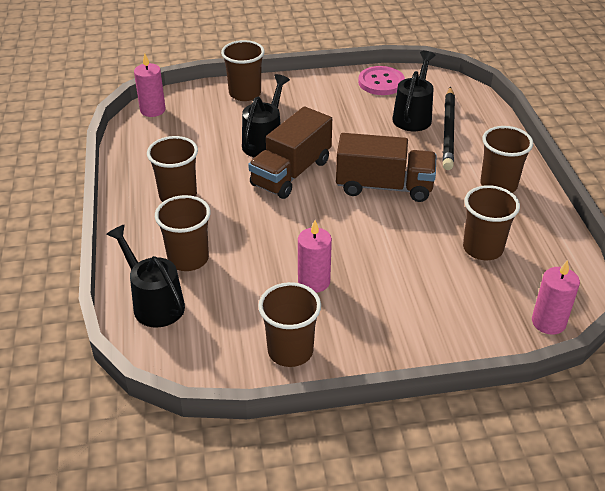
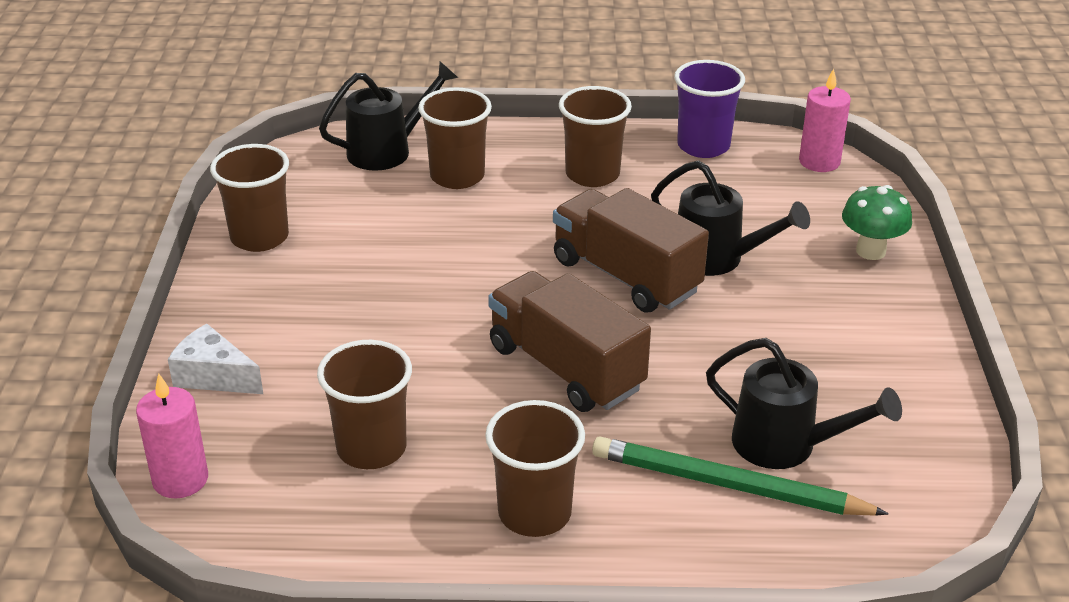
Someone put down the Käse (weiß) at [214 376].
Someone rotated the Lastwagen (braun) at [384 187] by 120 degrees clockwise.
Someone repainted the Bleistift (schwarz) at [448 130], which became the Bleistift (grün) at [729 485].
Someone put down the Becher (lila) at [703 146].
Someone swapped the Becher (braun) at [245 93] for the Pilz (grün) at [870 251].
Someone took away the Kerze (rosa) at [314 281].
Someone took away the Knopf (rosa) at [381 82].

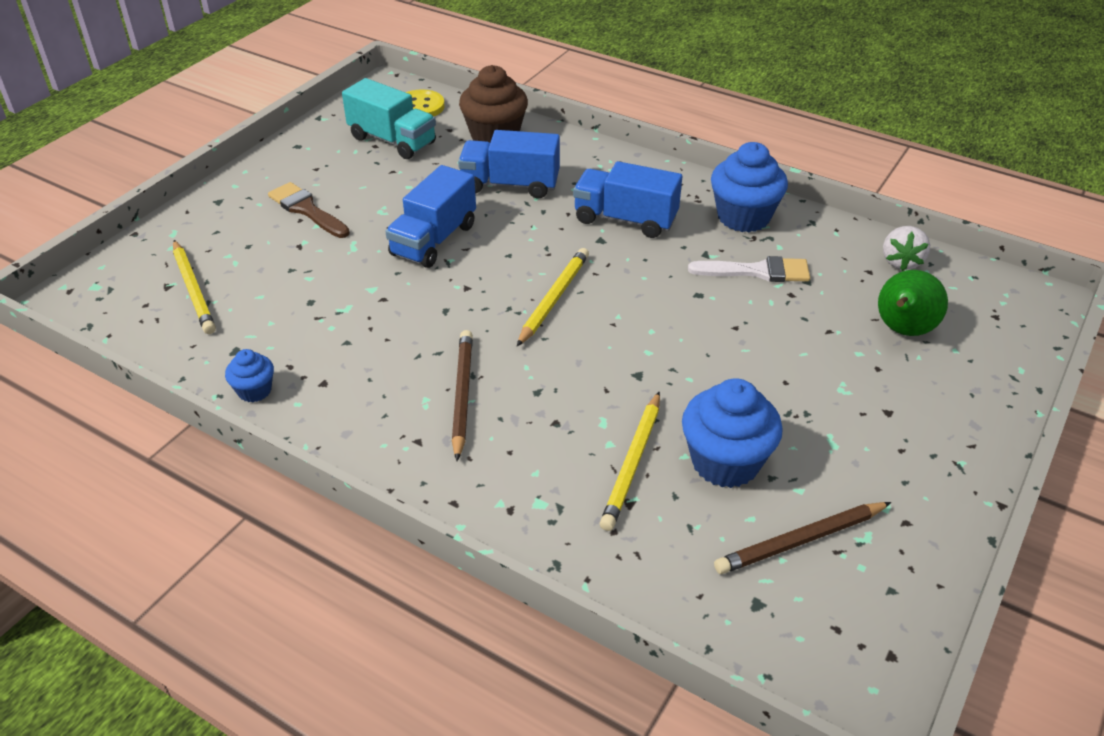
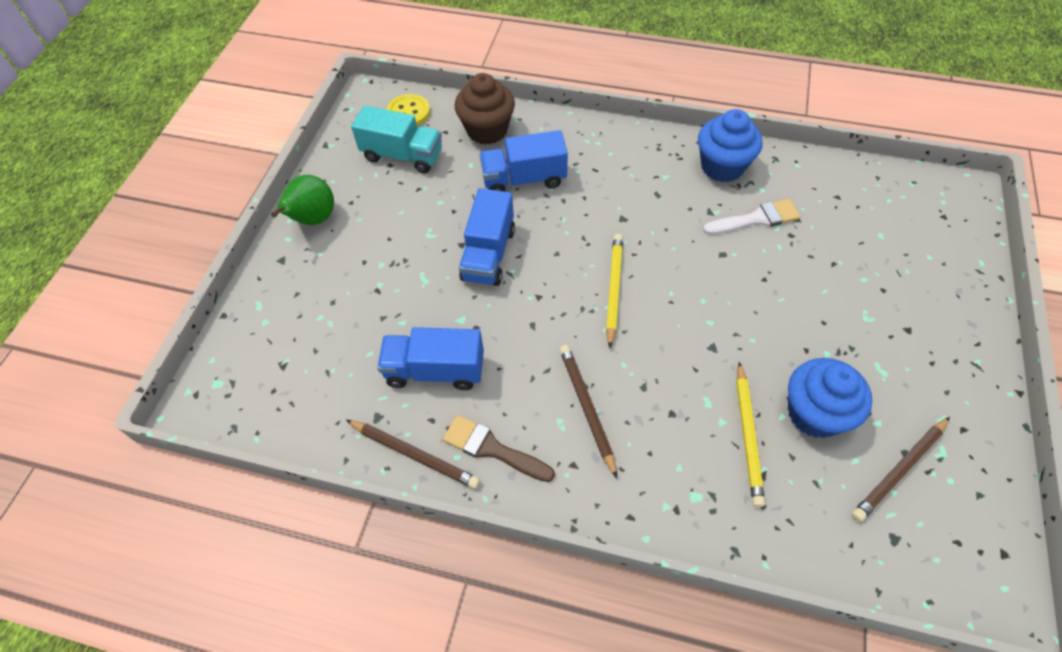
Someone carried the Birne (grün) from [902 330] to [313 220].
Someone swapped the Muffin (blau) at [254 391] for the Bleistift (braun) at [414 454].
Someone carried the Lastwagen (blau) from [625 219] to [435 370].
Someone carried the Pinsel (braun) from [307 210] to [492 449].
Someone took away the Bleistift (gelb) at [194 290].
Someone took away the Erdbeere (weiß) at [901 262].

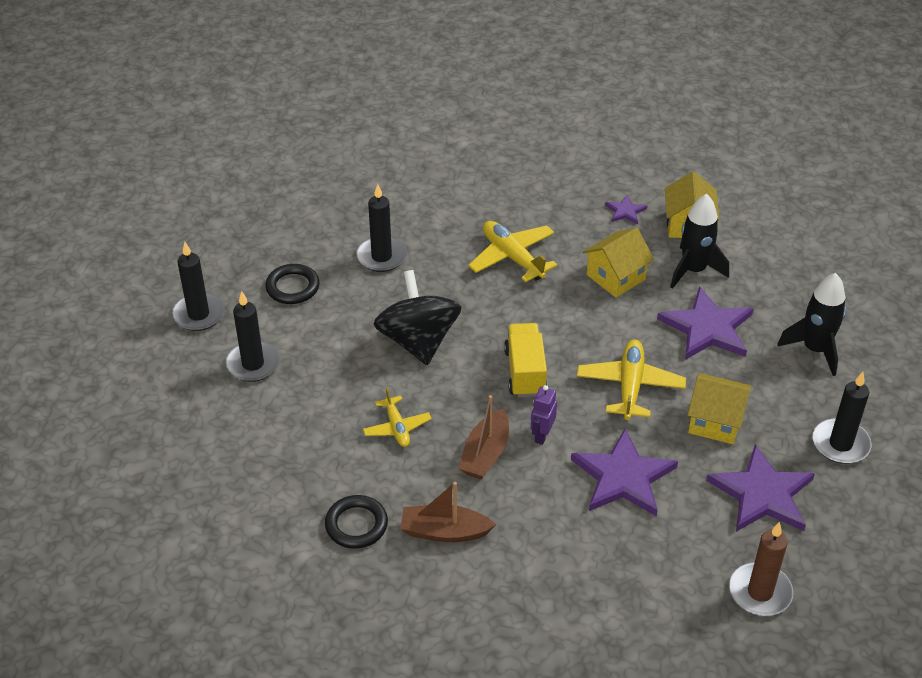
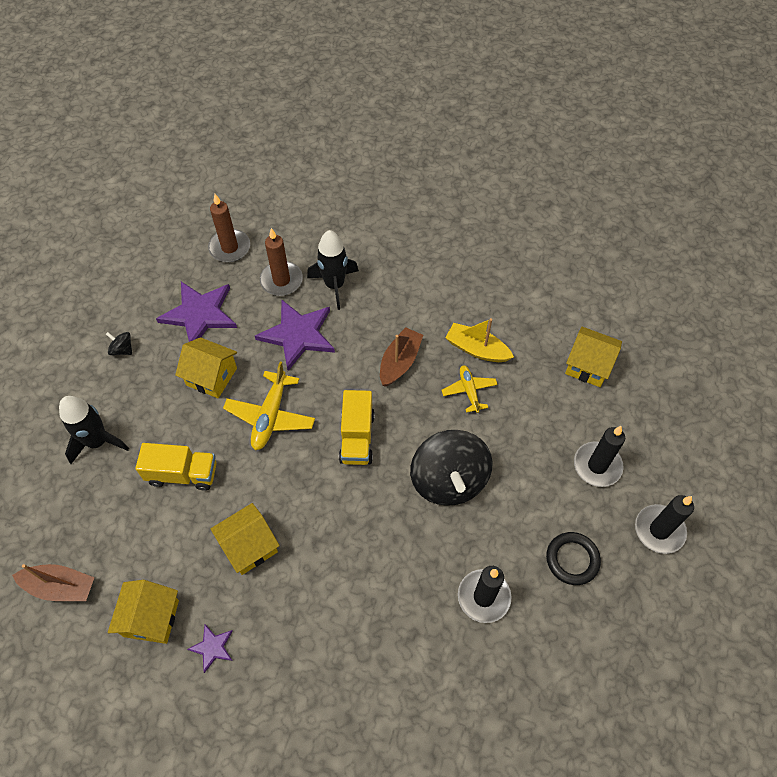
Someone carried the Boot (braun) from [444 531] to [60 587].
Someone swapped the Kerze (schwarz) at [840 444] for the Kreisel (schwarz) at [122 349].
Someone swapped the Stern (lila) at [707 328] for the Lastwagen (gelb) at [182 474].
Someone put down the Kerze (braun) at [281 280].
Someone carried the Rakete (schwarz) from [693 270] to [334 285].
Someone put down the Boot (gelb) at [477 349].
Someone put down the Haus (gelb) at [588 365].
Someone took away the Ring (schwarz) at [356 525].
Someone took away the Flugzeug (gelb) at [512 257].
Someone took away the Roboter (lila) at [542 435].

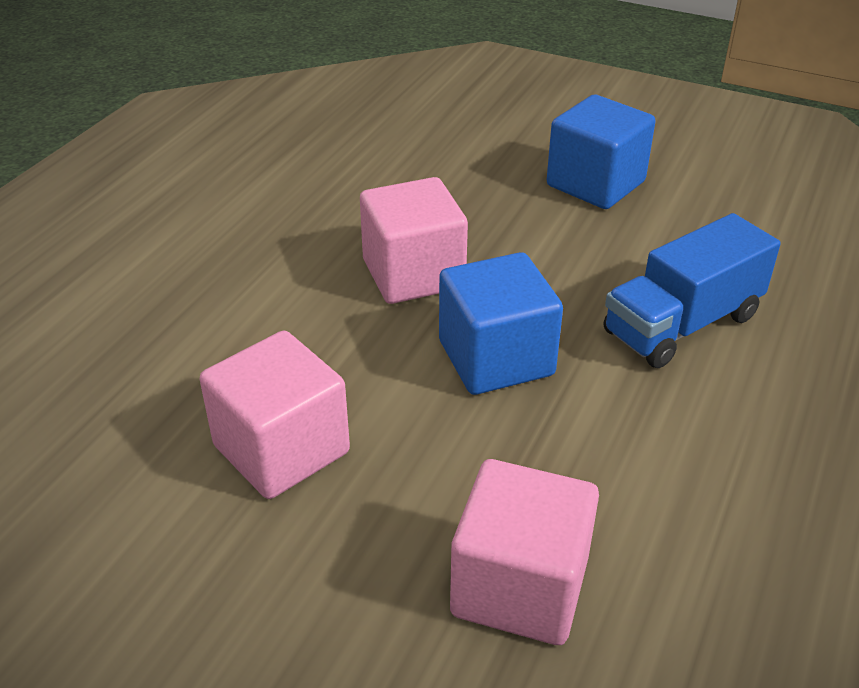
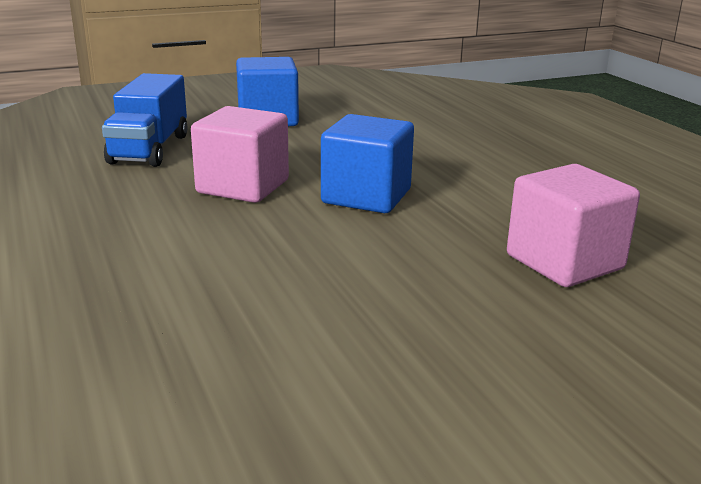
Someone carried the Lastwagen (blau) from [682 324] to [150 149].
Someone took away the Kubus (rosa) at [281 449].

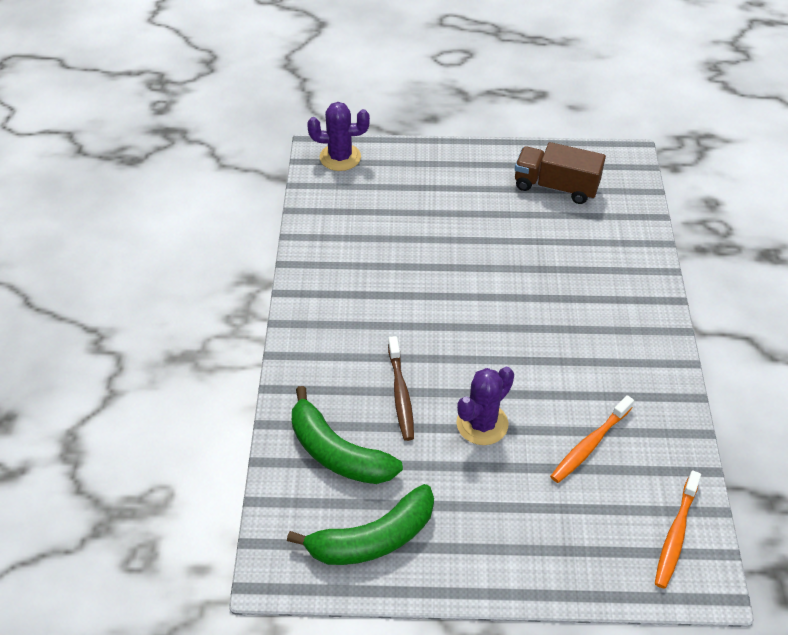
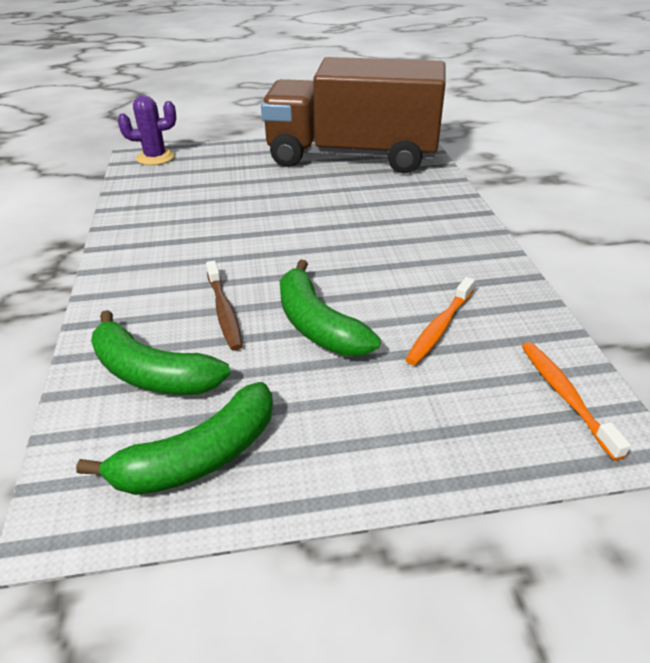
Someone scaled the Lastwagen (braun) at [556 187] by 2.24.
Someone swapped the Kaktus (lila) at [482 424] for the Banane (grün) at [318 325].
Someone rotated the Zahnbürste (orange) at [675 535] by 150 degrees clockwise.

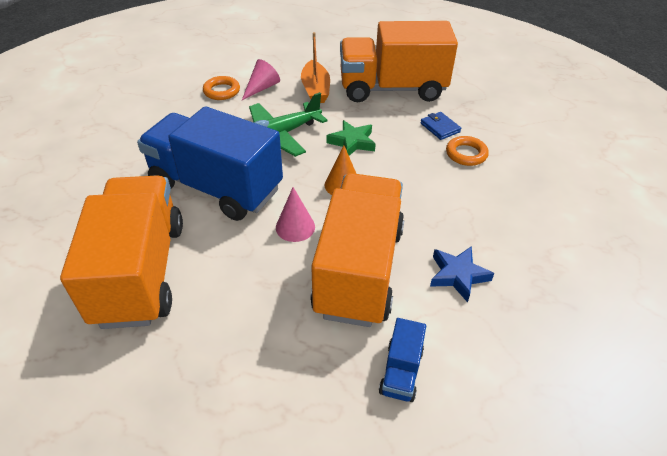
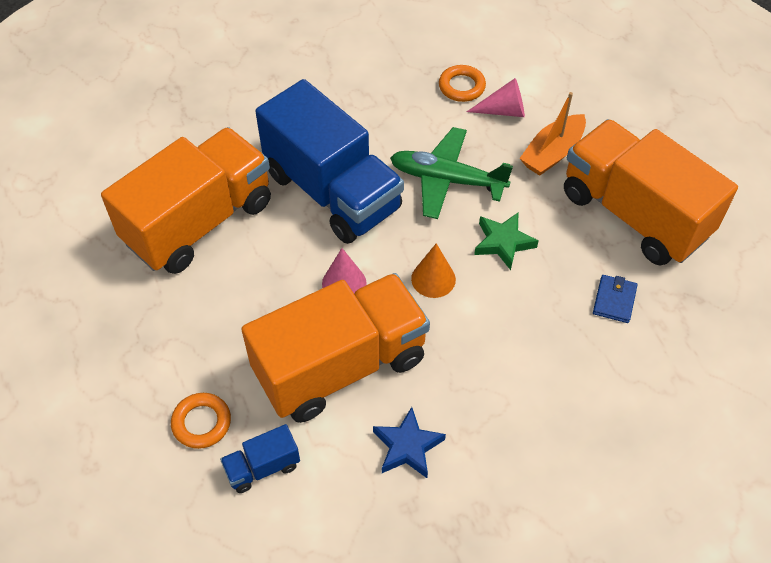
Someone carried the Ring (orange) from [466 154] to [201 423].
Someone rotated the Lastwagen (blau) at [216 187] by 150 degrees clockwise.

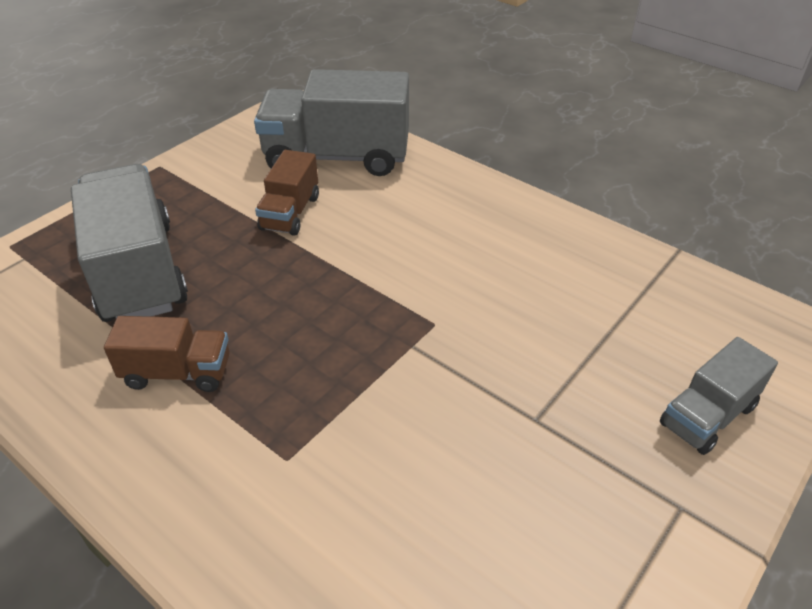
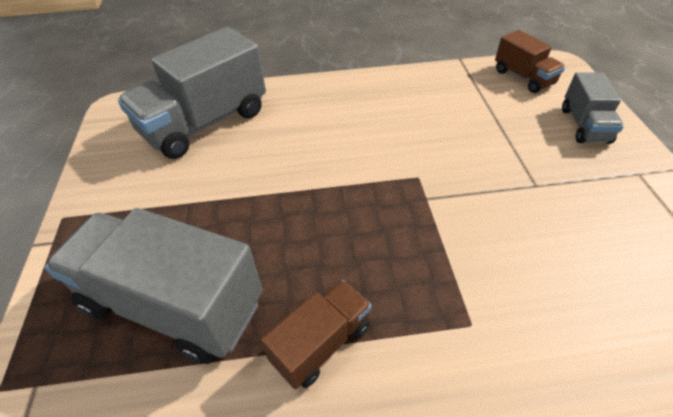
Someone carried the Lastwagen (braun) from [290 213] to [523 77].

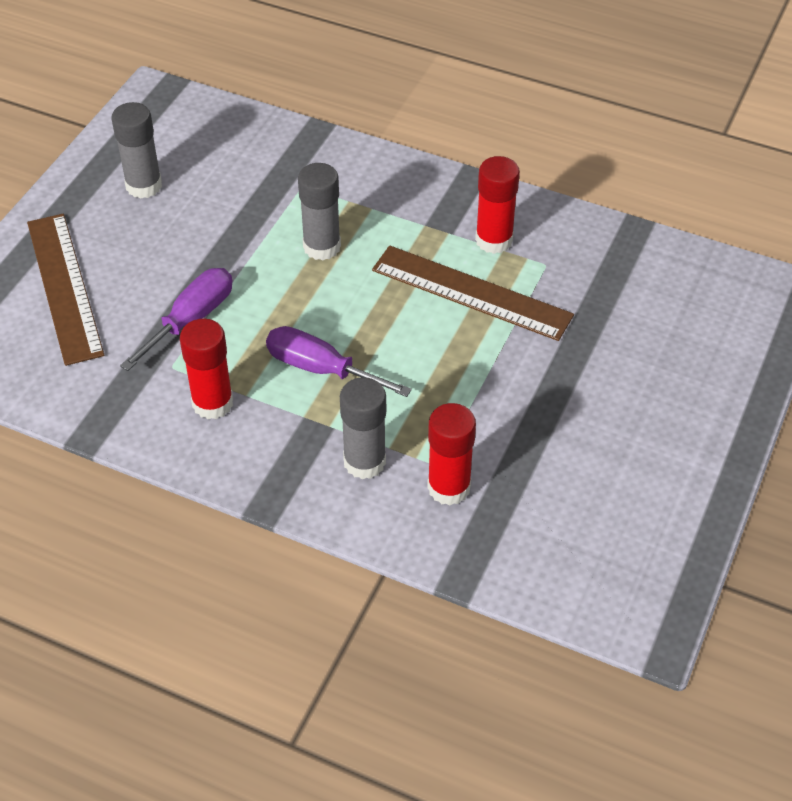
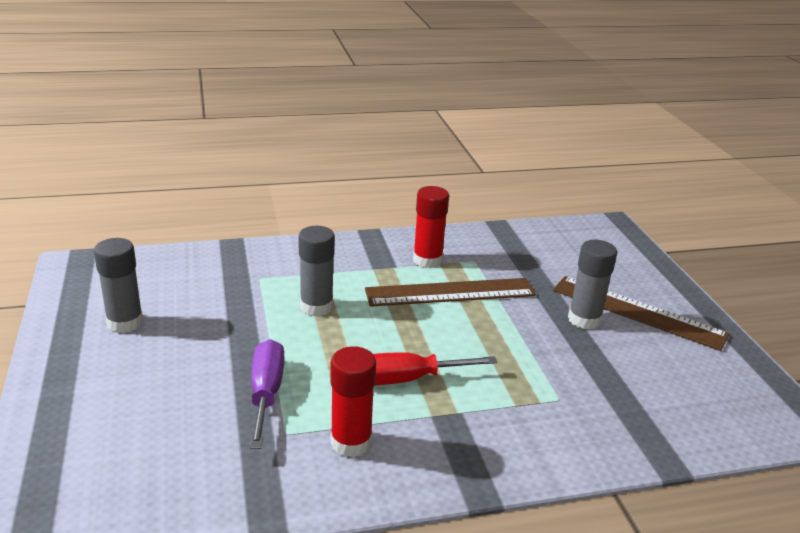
Someone repainted the Schraubenzieher (lila) at [321 369], which became the Schraubenzieher (rot) at [406 379].
Someone carried the Lineal (braun) from [64 287] to [638 312].
Someone carried the Klebestift (grau) from [364 462] to [584 319].
Someone took away the Klebestift (rot) at [449 487].

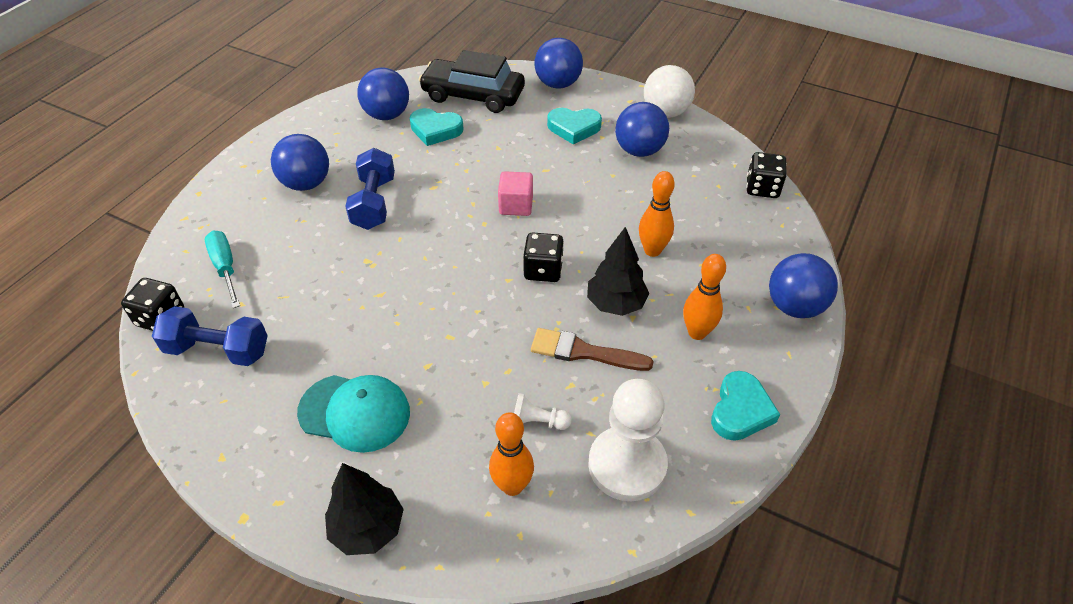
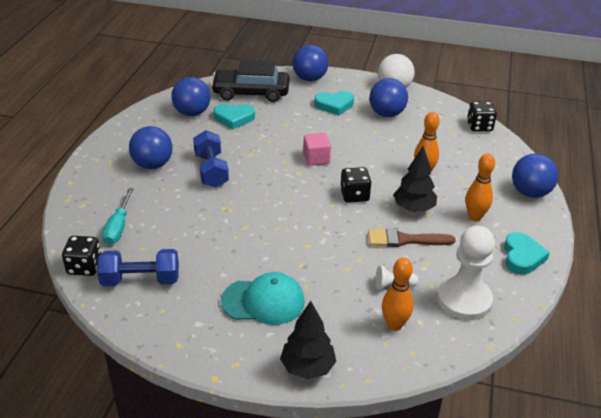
Someone rotated the Schraubenzieher (türkis) at [225 268] by 135 degrees counterclockwise.

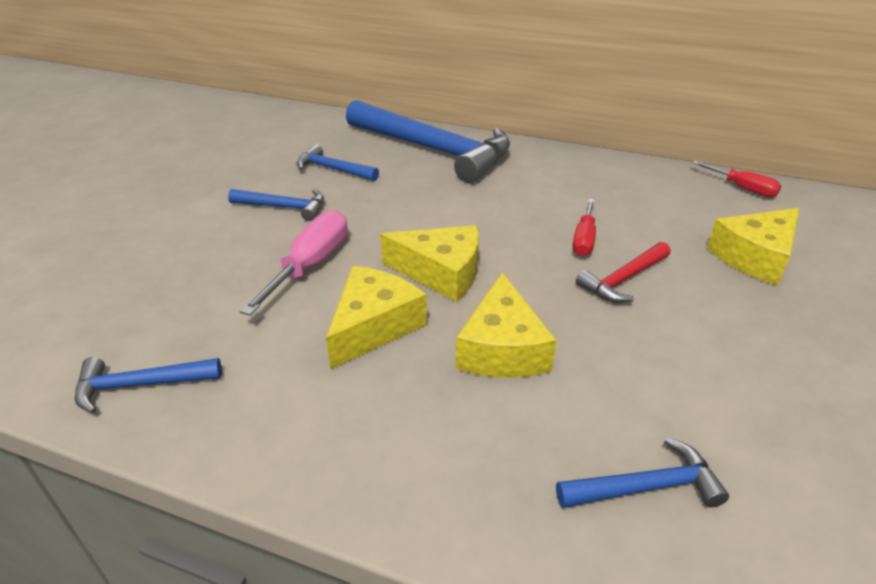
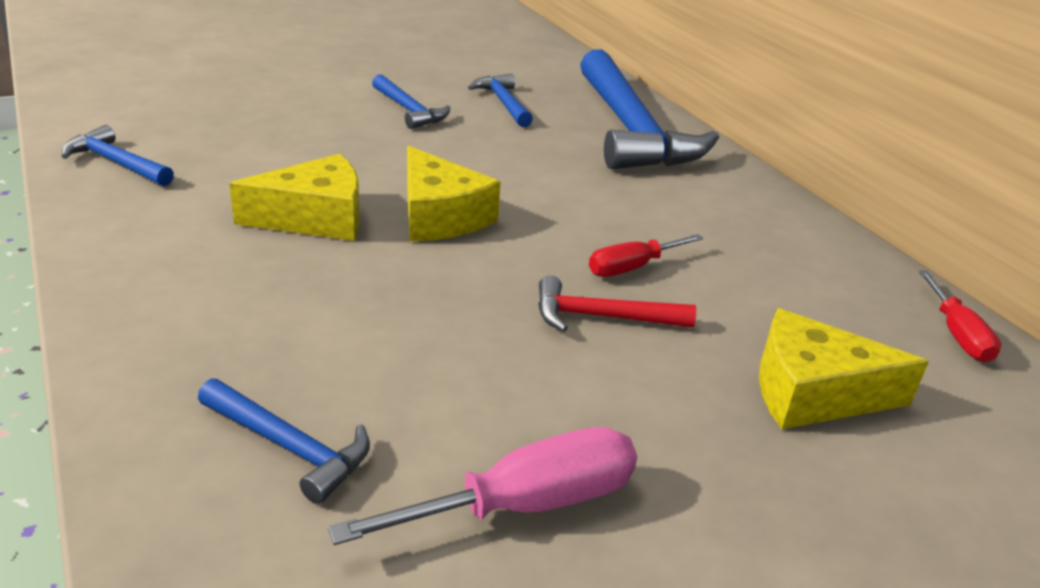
Someone carried the Schraubenzieher (rosa) from [311 265] to [525 505].
Someone took away the Käse (gelb) at [502 348].

